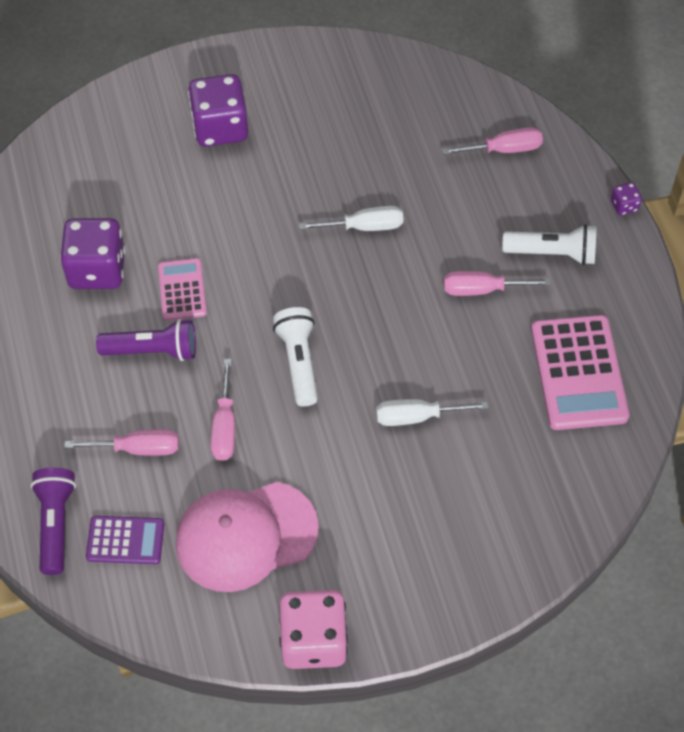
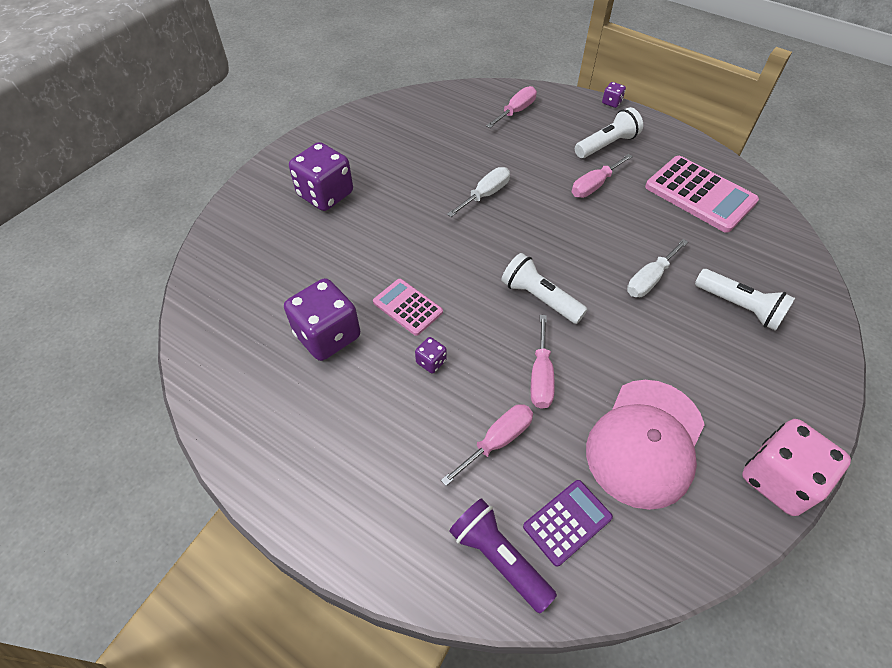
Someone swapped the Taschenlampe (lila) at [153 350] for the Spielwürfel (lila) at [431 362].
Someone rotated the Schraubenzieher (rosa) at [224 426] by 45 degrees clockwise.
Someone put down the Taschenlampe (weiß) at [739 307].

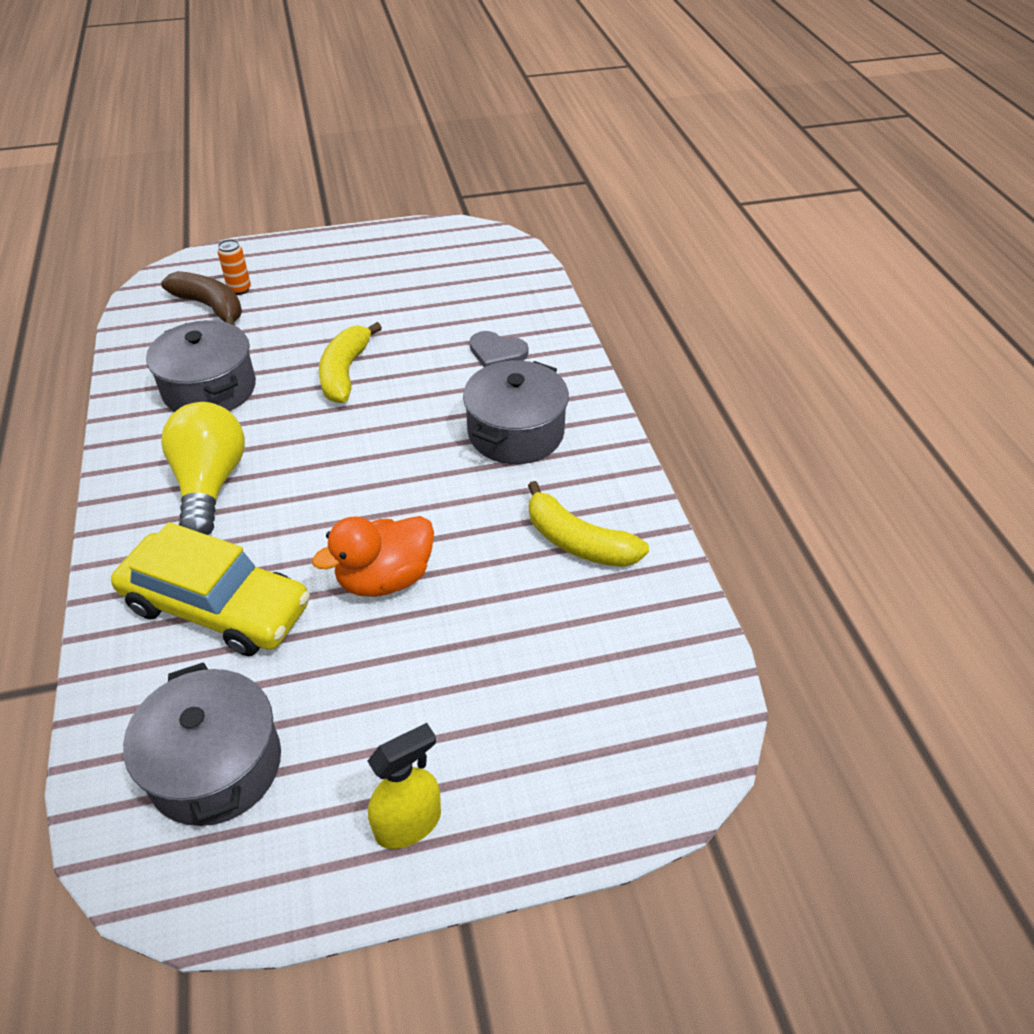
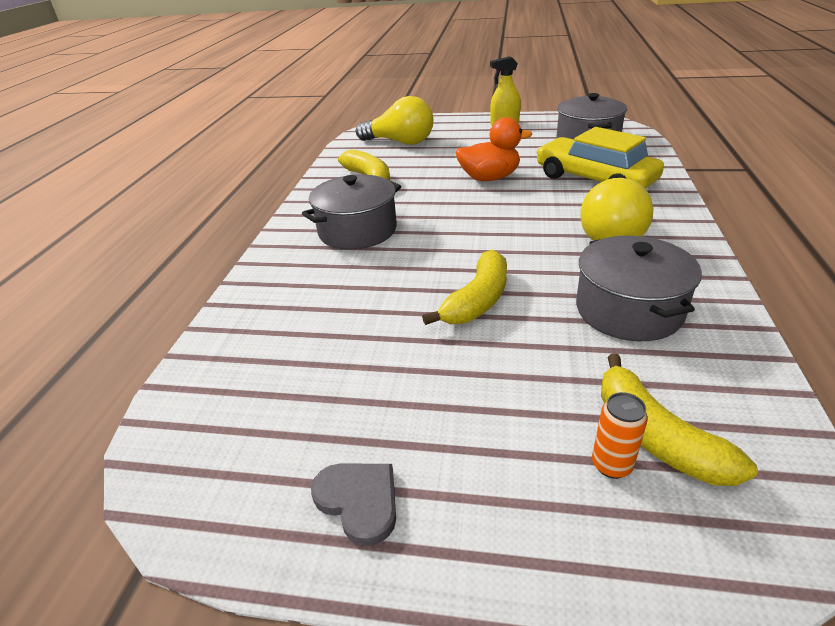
Someone carried the Herz (grau) from [497 352] to [359 501].
Someone put down the Glühbirne (gelb) at [400 142].
Someone repainted the Banane (braun) at [210 307], which became the Banane (gelb) at [655 436].

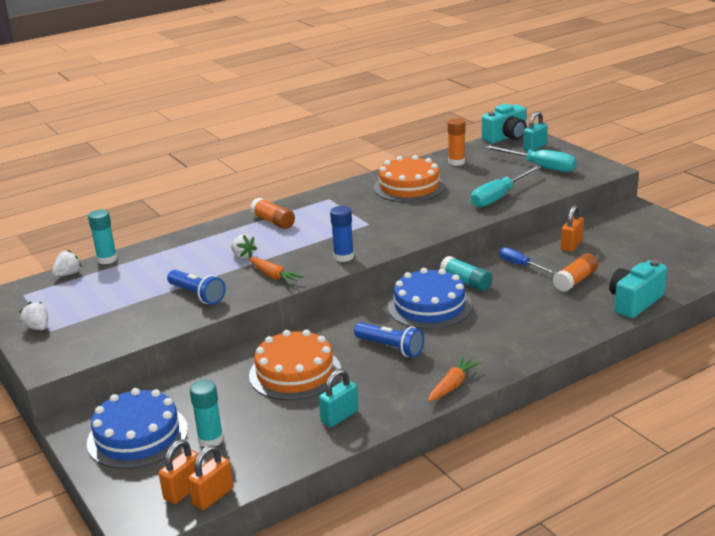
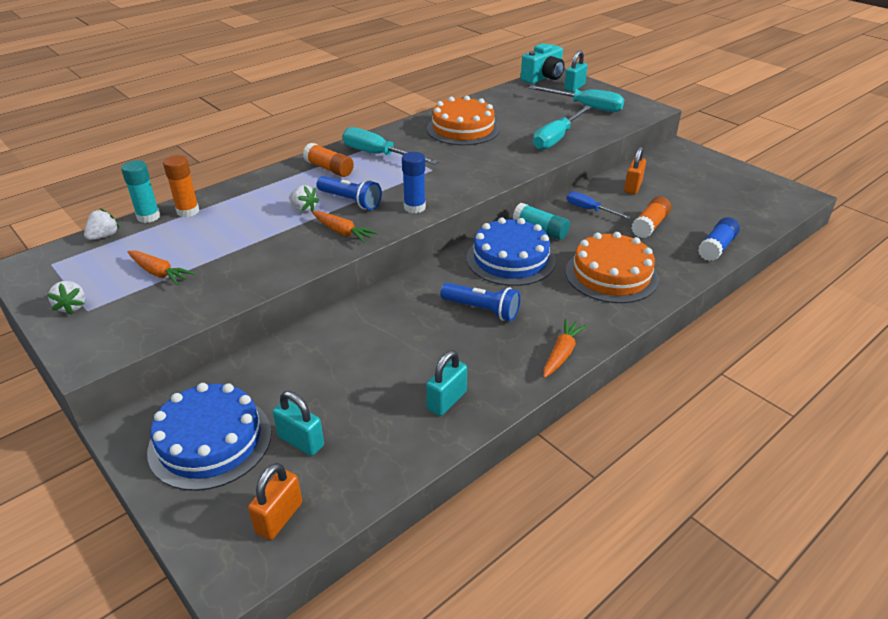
Someone rotated the Erdbeere (weiß) at [38 327] by 150 degrees counterclockwise.
Someone put down the Karotte (orange) at [159 273].
Someone carried the Klebestift (orange) from [456 162] to [188 211].
Someone swapped the Klebestift (türkis) at [210 440] for the Vorhängeschloss (türkis) at [301 441].
Someone carried the Taschenlampe (blau) from [197 295] to [350 201].
Someone put down the Schraubenzieher (türkis) at [379 155].
Someone carried the Kuchen (orange) from [295 372] to [611 275].
Someone swapped the Kamera (türkis) at [635 302] for the Klebestift (blau) at [716 247].
Someone took away the Vorhängeschloss (orange) at [213 496].

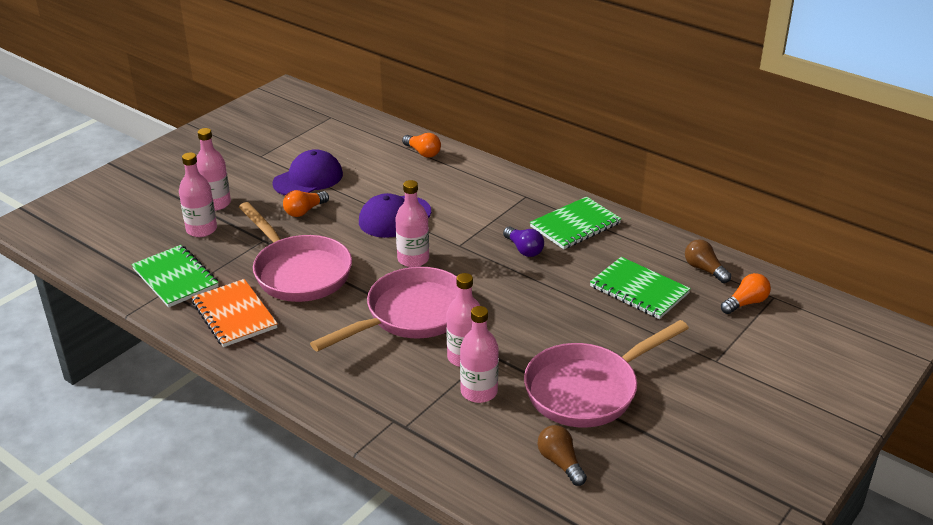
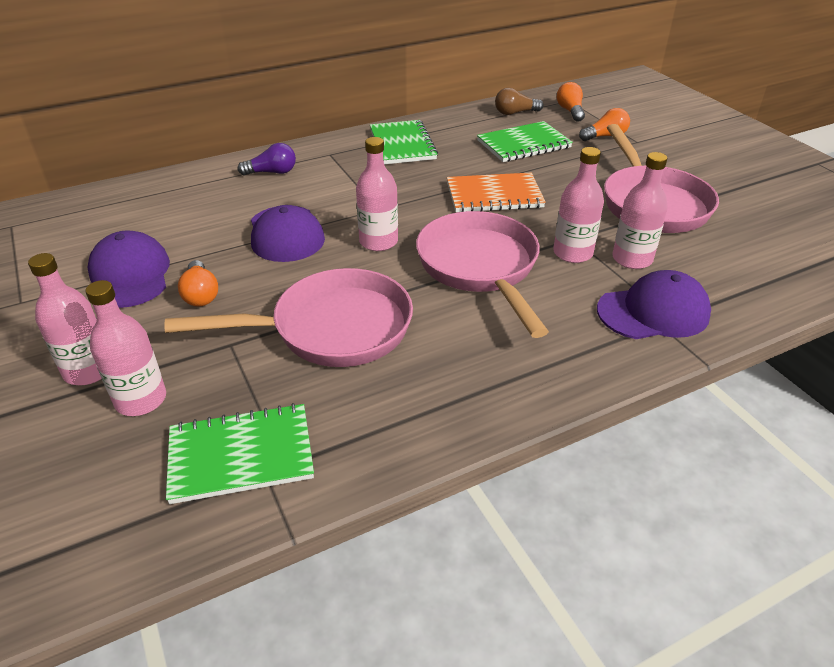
Someone carried the Glühbirne (lila) from [524 249] to [272 172].
Someone carried the Notizbuch (orange) from [234 315] to [494 195].
Someone carried the Glühbirne (orange) from [423 152] to [605 136].
Someone put down the Kappe (lila) at [653 312].
Someone took away the Glühbirne (braun) at [560 462].

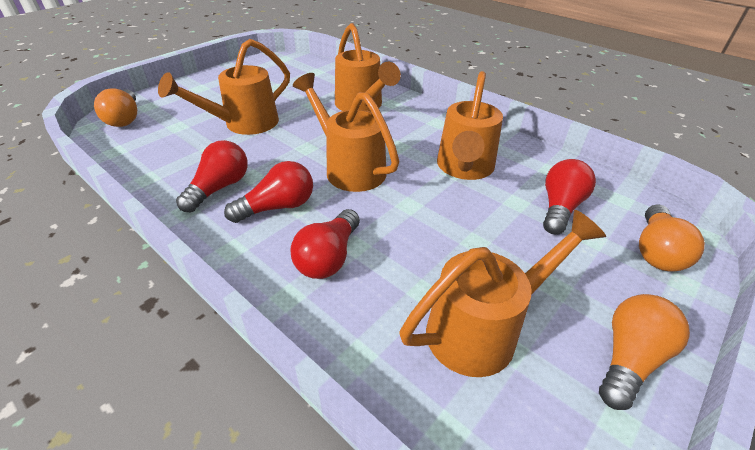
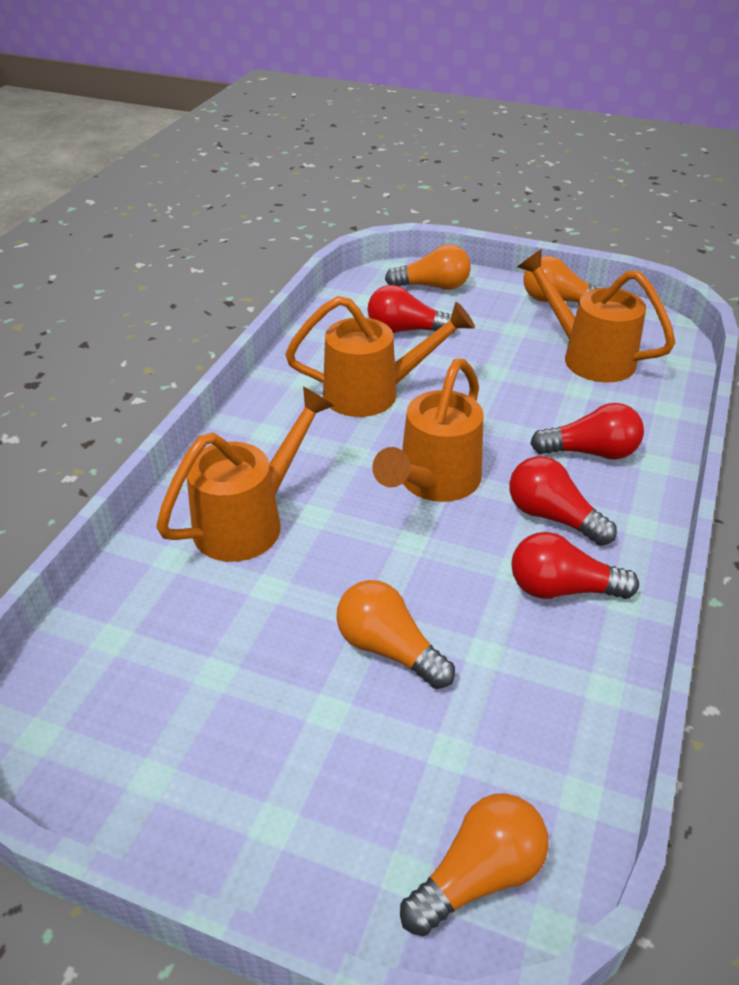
Someone swapped the Gießkanne (orange) at [244 124] for the Glühbirne (orange) at [388 649].

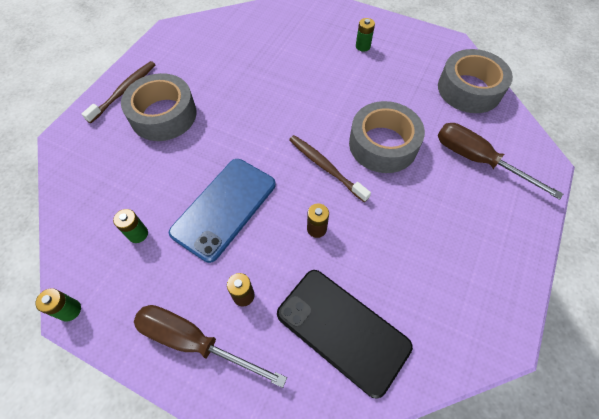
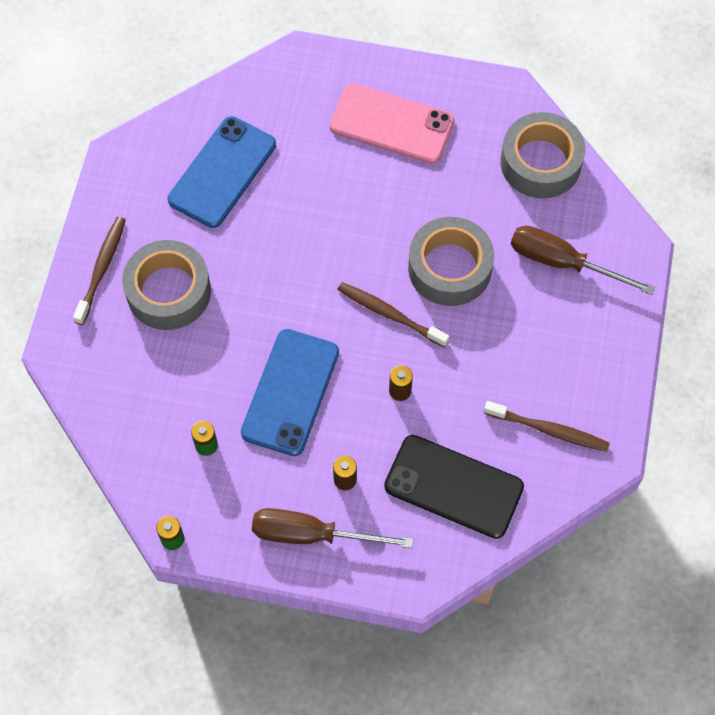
Someone put down the Handy (blau) at [222 172].
Someone swapped the Batterie (grün) at [363 46] for the Handy (rosa) at [392 124].
Someone put down the Zahnbürste (braun) at [548 430].

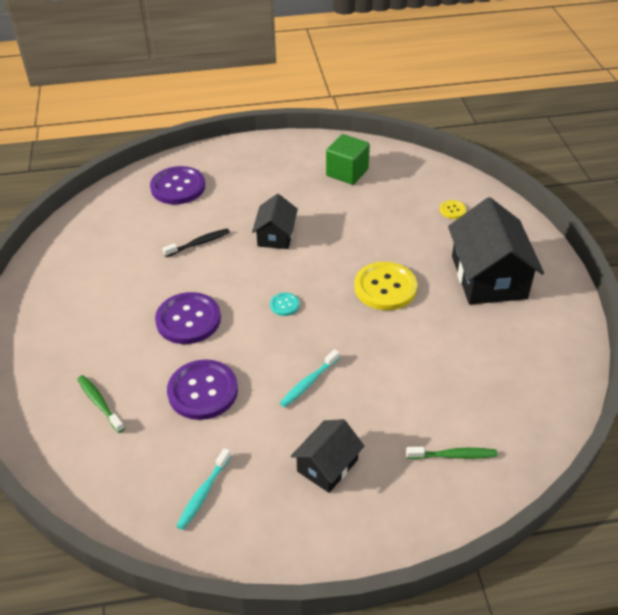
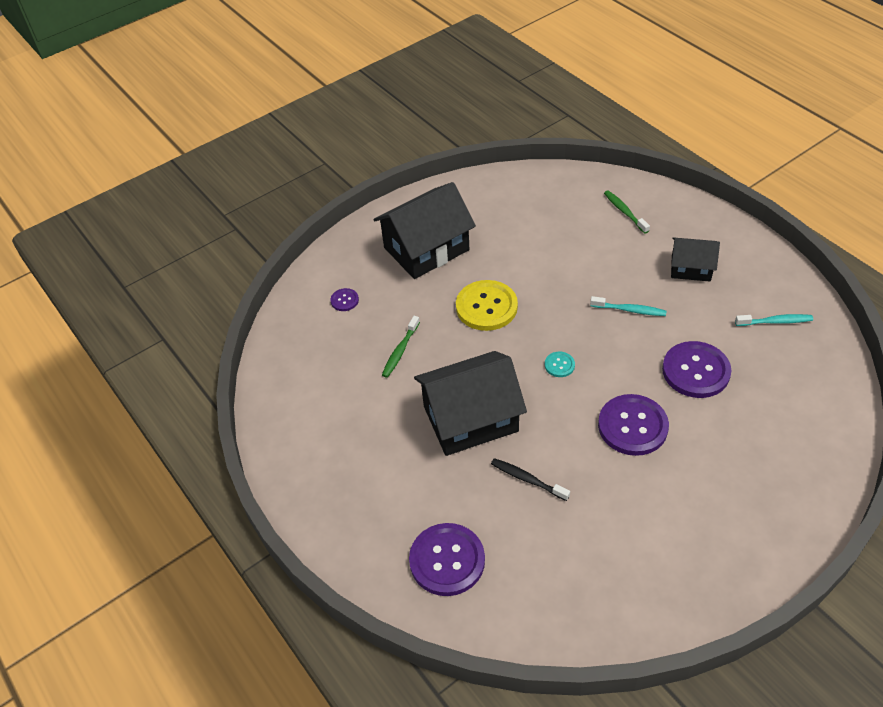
Someone repainted the Knopf (gelb) at [452 210], which became the Knopf (lila) at [344 300].
Someone carried the Zahnbürste (grün) from [99 403] to [400 351].
Someone scaled the Haus (schwarz) at [276 235] by 1.80.
Someone took away the Kubus (grün) at [347 172].

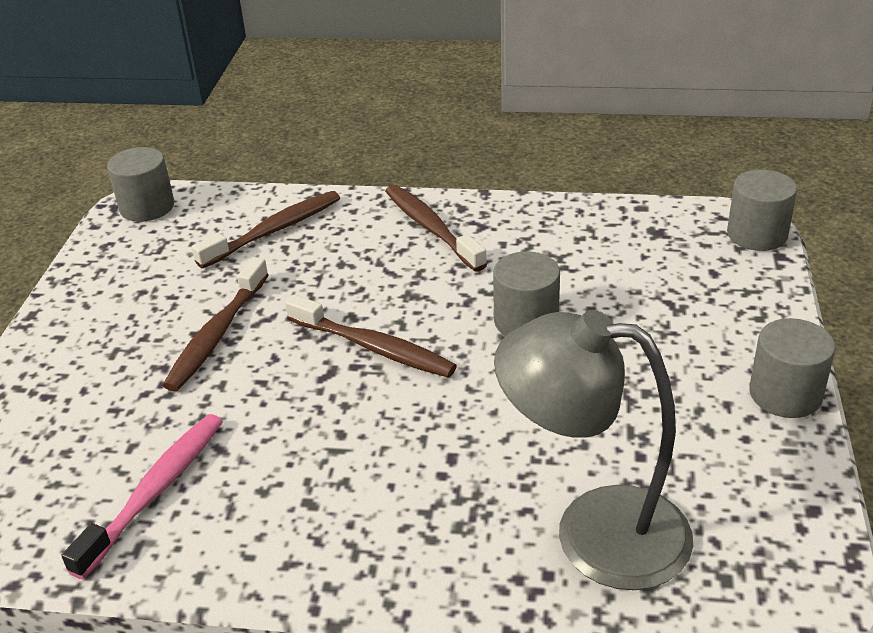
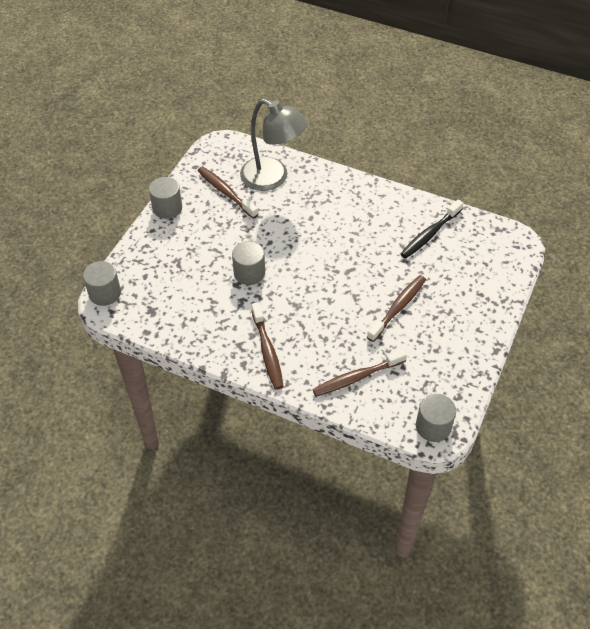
Someone carried the Zahnbürste (braun) from [374 347] to [226 192].
Someone repainted the Zahnbürste (rosa) at [155 491], which became the Zahnbürste (schwarz) at [429 234].

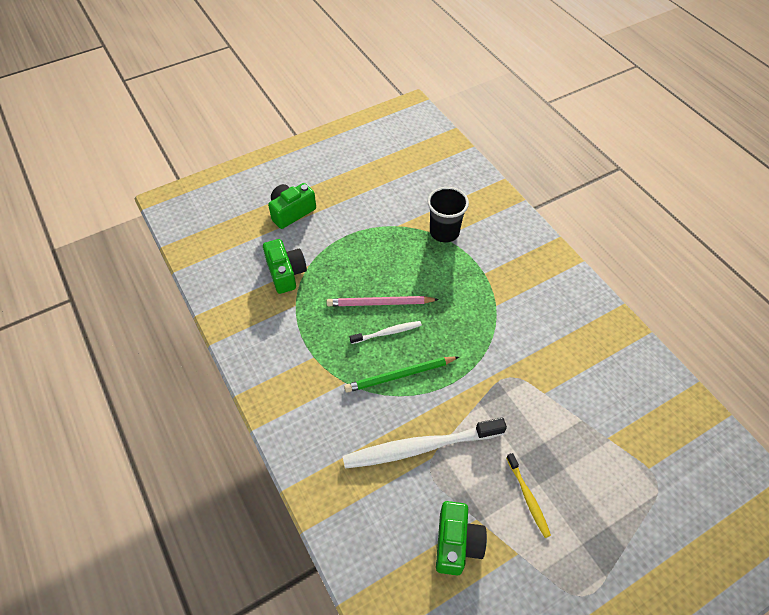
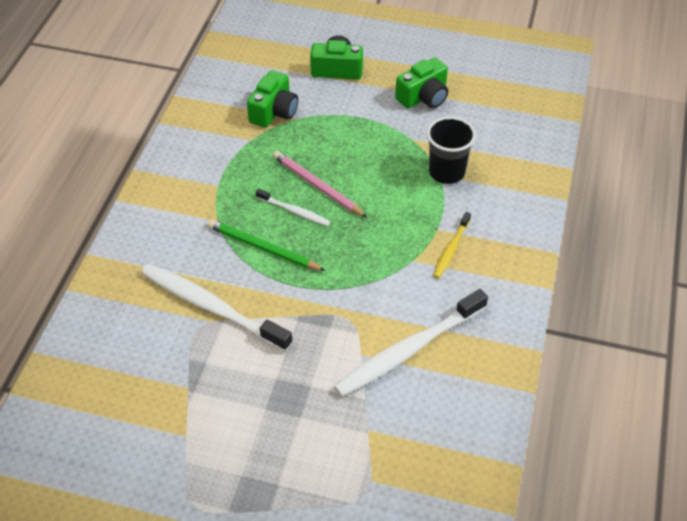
Someone put down the Zahnbürste (weiß) at [408 350].
Someone carried the Kamera (grün) from [456 543] to [423 97].
Someone carried the Zahnbürste (gelb) from [528 497] to [451 249].

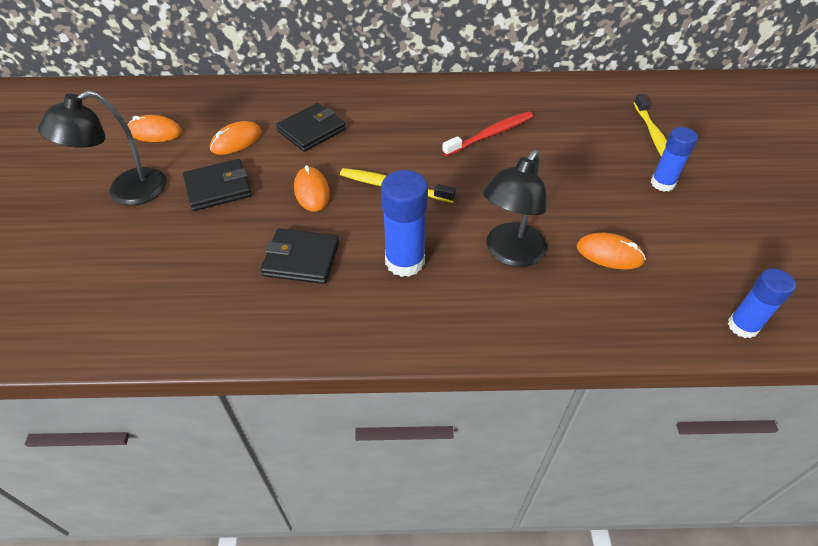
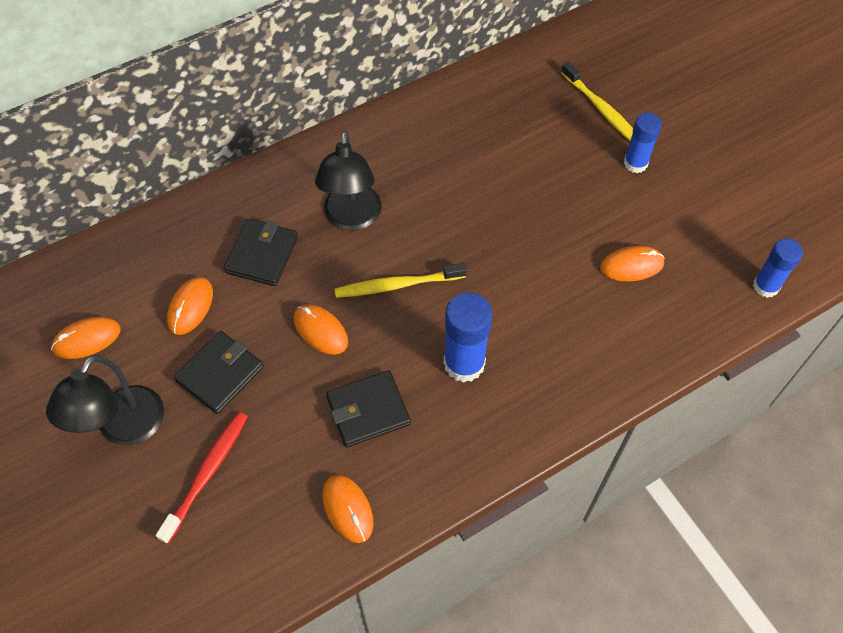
Someone carried the Zahnbürste (rot) from [490 134] to [207 474].
Someone carried the Lampe (schwarz) from [510 254] to [352 218].
Someone put down the Computermaus (orange) at [347 509].

